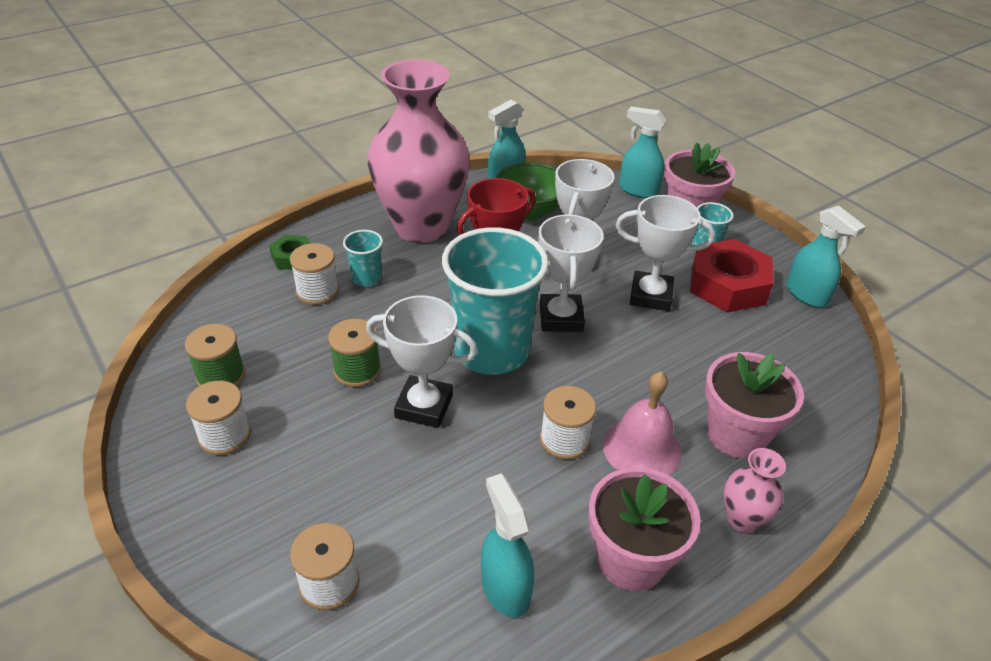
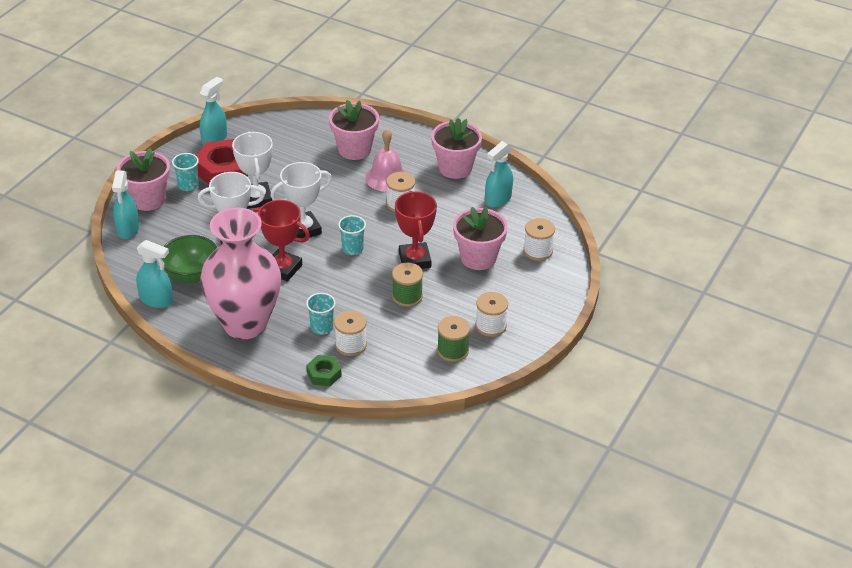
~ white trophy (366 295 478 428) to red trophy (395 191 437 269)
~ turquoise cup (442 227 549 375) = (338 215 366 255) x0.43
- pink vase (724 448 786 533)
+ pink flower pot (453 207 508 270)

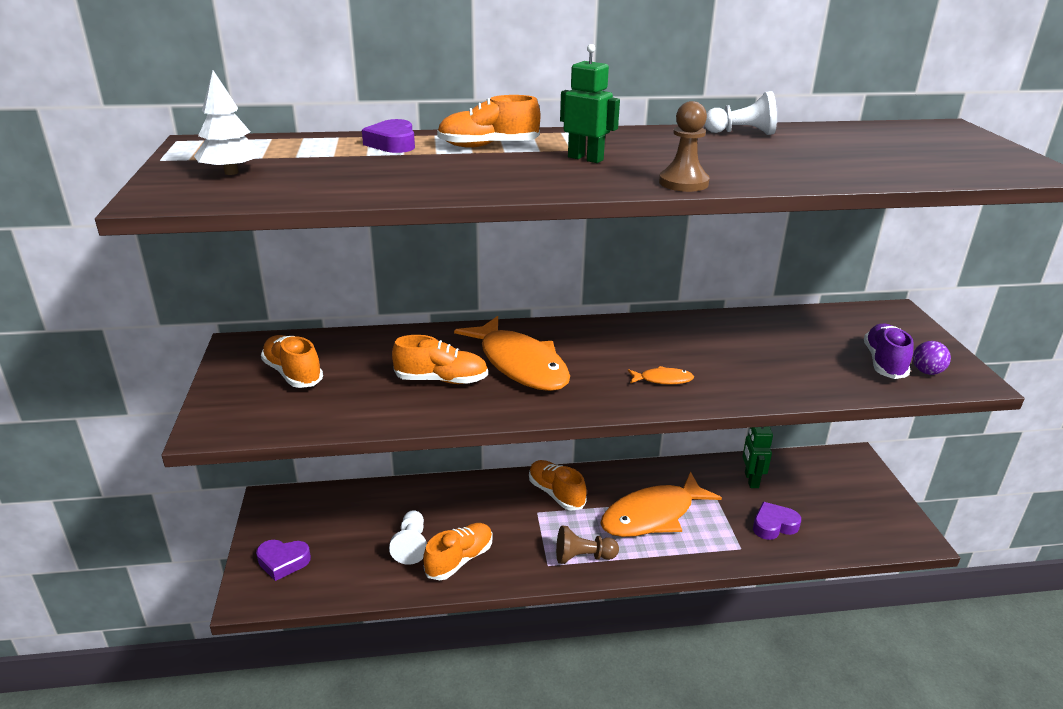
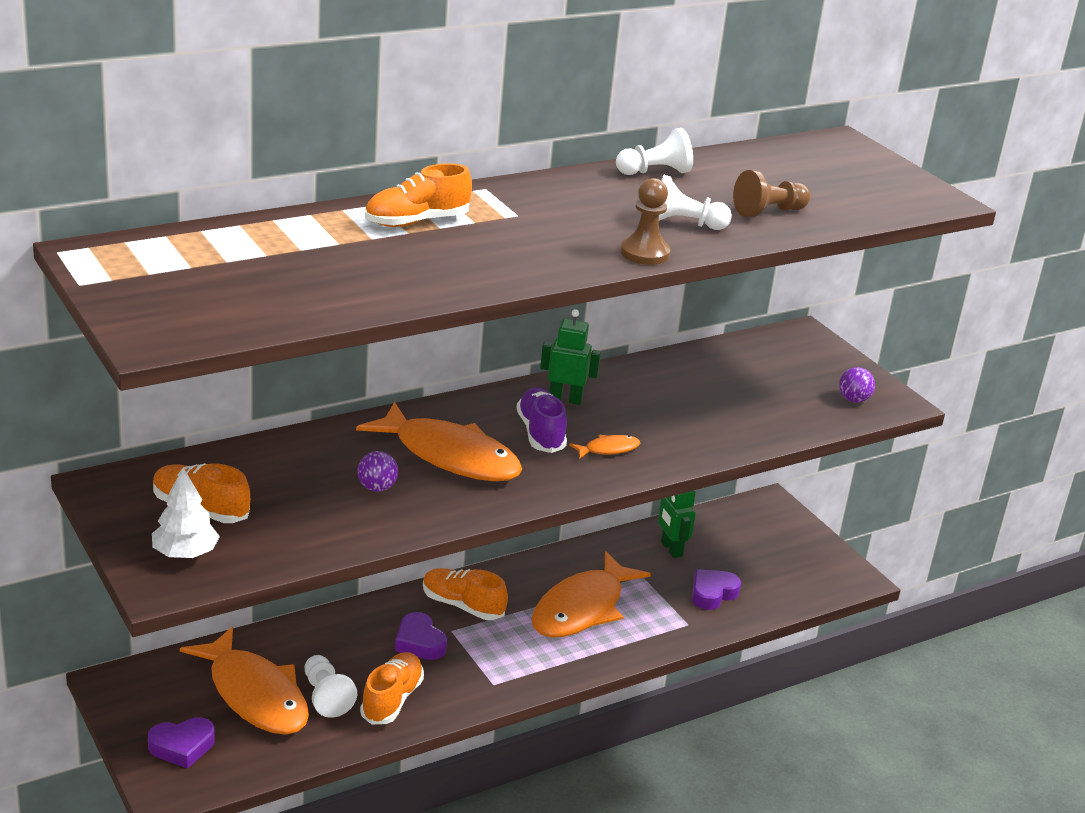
~ white tree (194 70 262 175) to (152 468 220 558)
~ purple heart (362 119 415 153) to (395 612 447 660)
~ orange shoe (392 335 488 384) to purple ball (357 451 398 492)
~ brown pawn (556 526 619 564) to (733 170 810 217)
~ green robot (560 44 620 163) to (540 309 601 405)
~ purple shoe (864 324 914 379) to (517 387 567 453)
+ orange fish (180 627 309 735)
+ white pawn (659 175 732 230)

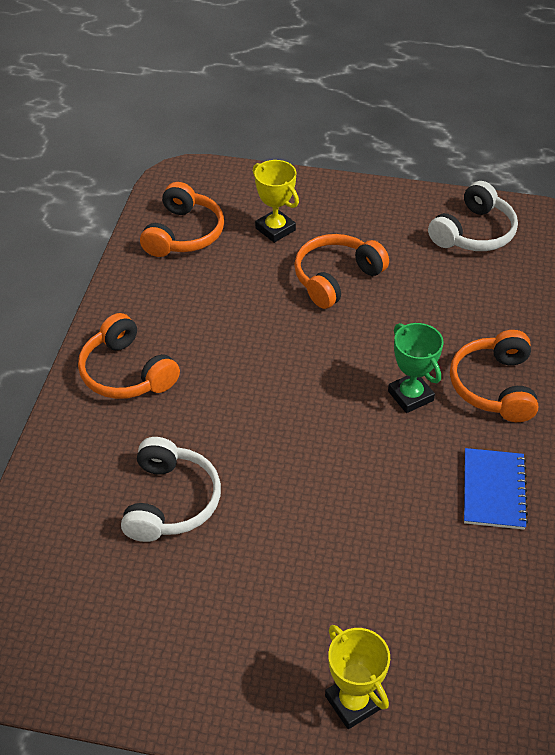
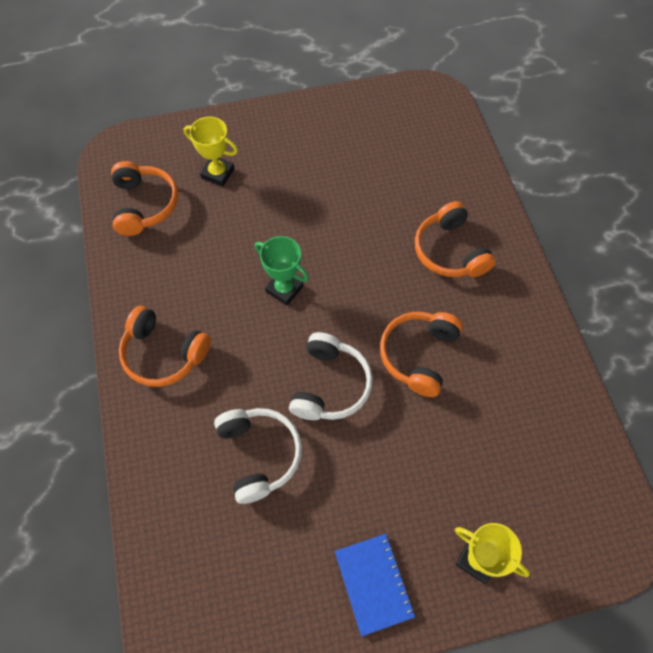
~ orange headphones (294 234 389 309) to (380 312 463 397)
~ green trophy (388 323 444 413) to (255 236 309 306)
~ white headphones (428 181 518 251) to (289 332 373 420)
~ blue notebook (464 448 528 530) to (335 534 415 637)

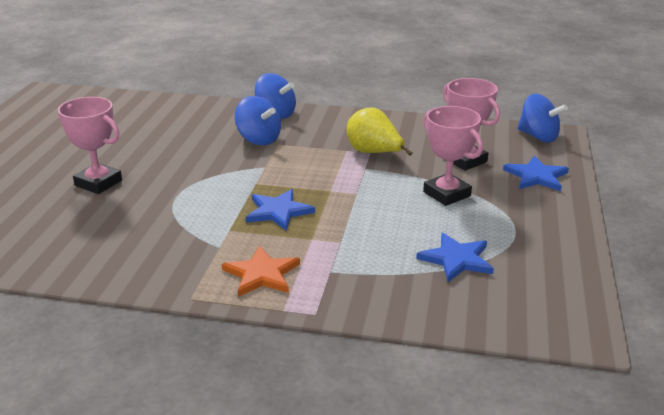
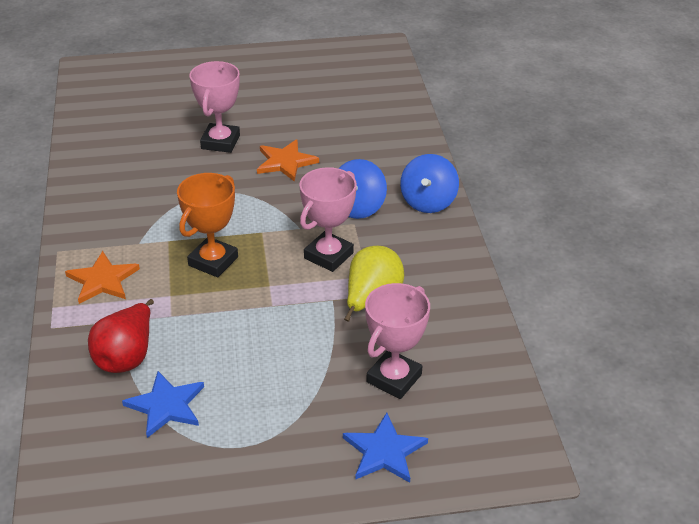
~ blue star (246 189 315 231) to orange trophy (177 173 238 277)
~ pink trophy (423 106 483 206) to (299 167 357 272)
- blue spinning top (517 94 568 142)
+ red pear (88 299 154 373)
+ orange star (257 139 319 182)

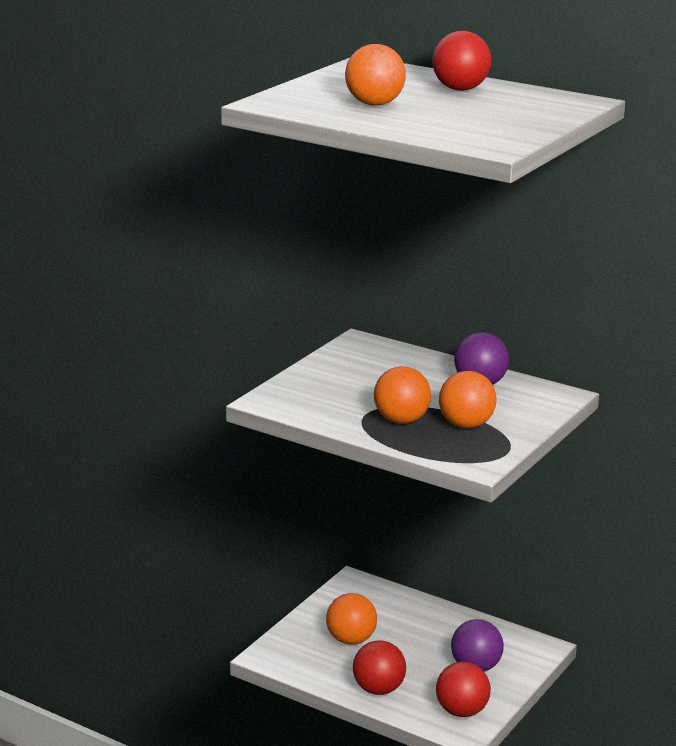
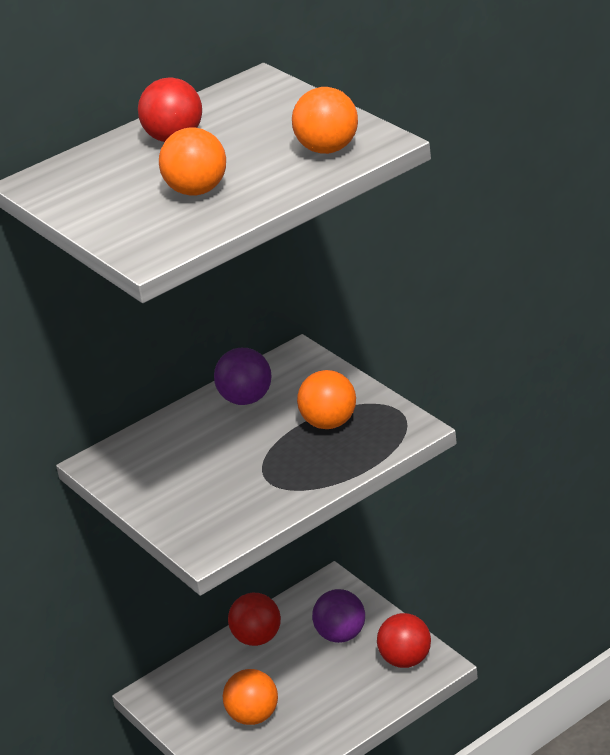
~ red ball (353 640 406 695) to (228 593 281 646)
~ orange ball (374 366 431 424) to (292 87 358 154)

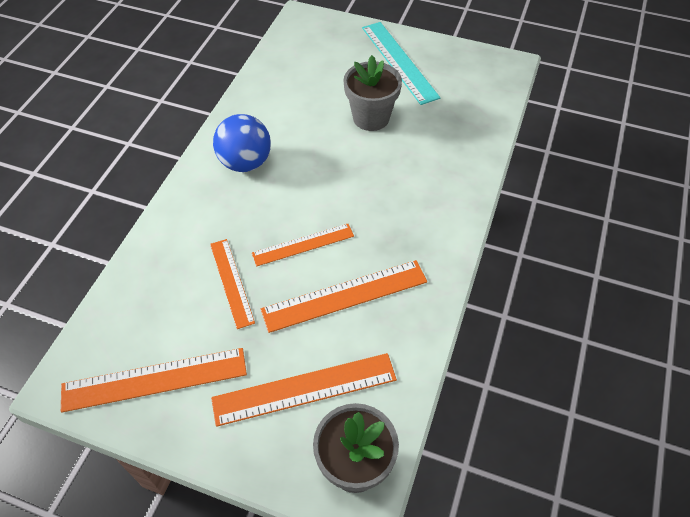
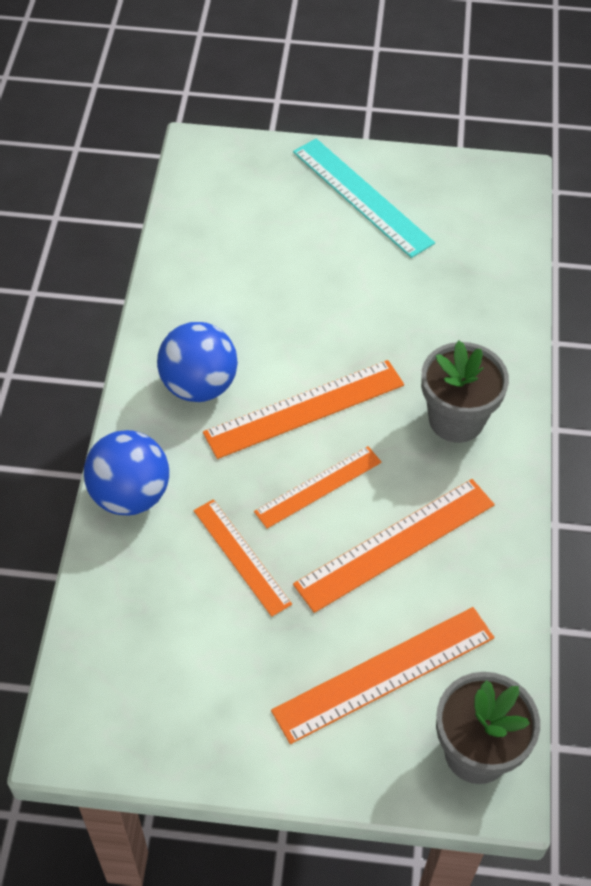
~ orange ruler (61 348 247 413) to (203 360 404 459)
~ grey flower pot (343 55 402 131) to (421 341 509 443)
+ blue ball (84 430 169 515)

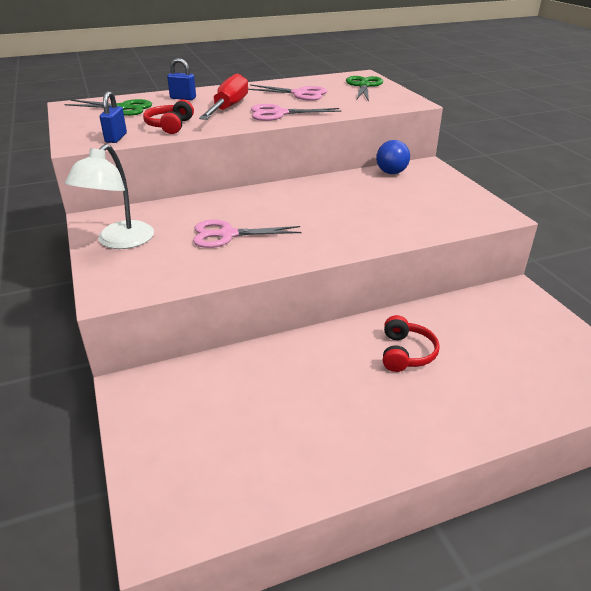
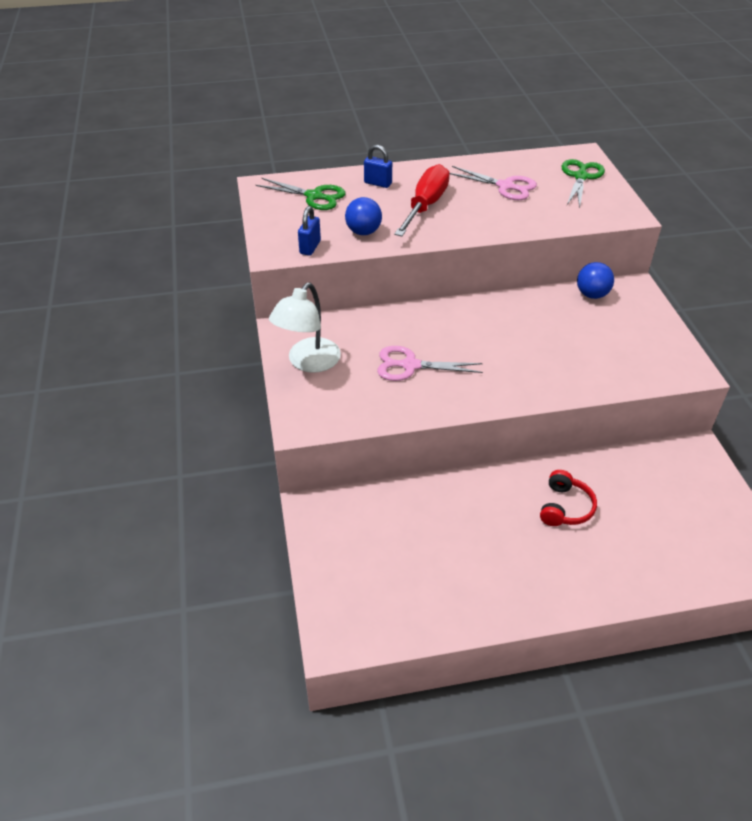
~ red headphones (143 99 194 134) to blue ball (345 197 382 235)
- pink scissors (251 104 341 121)

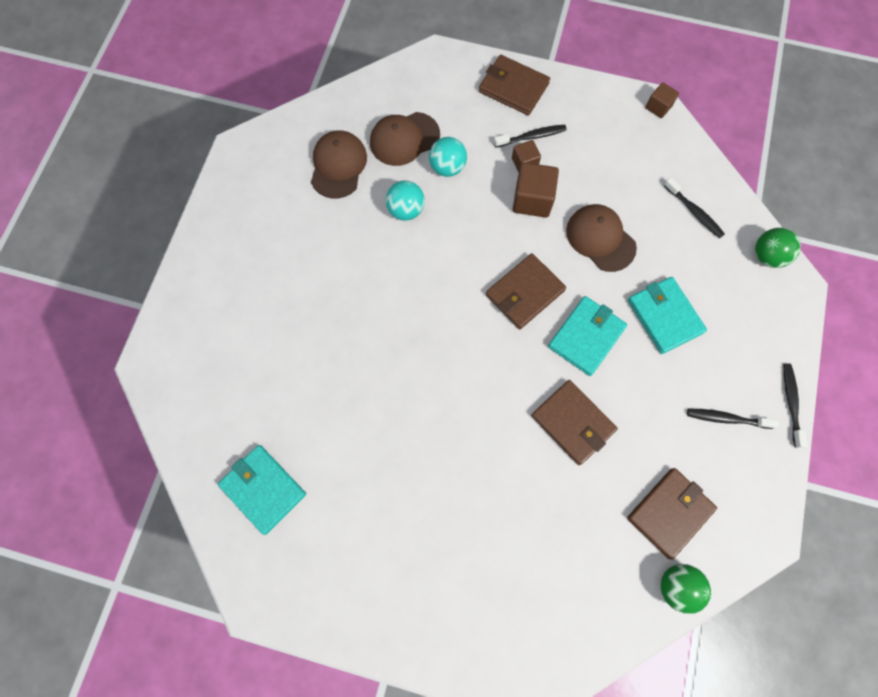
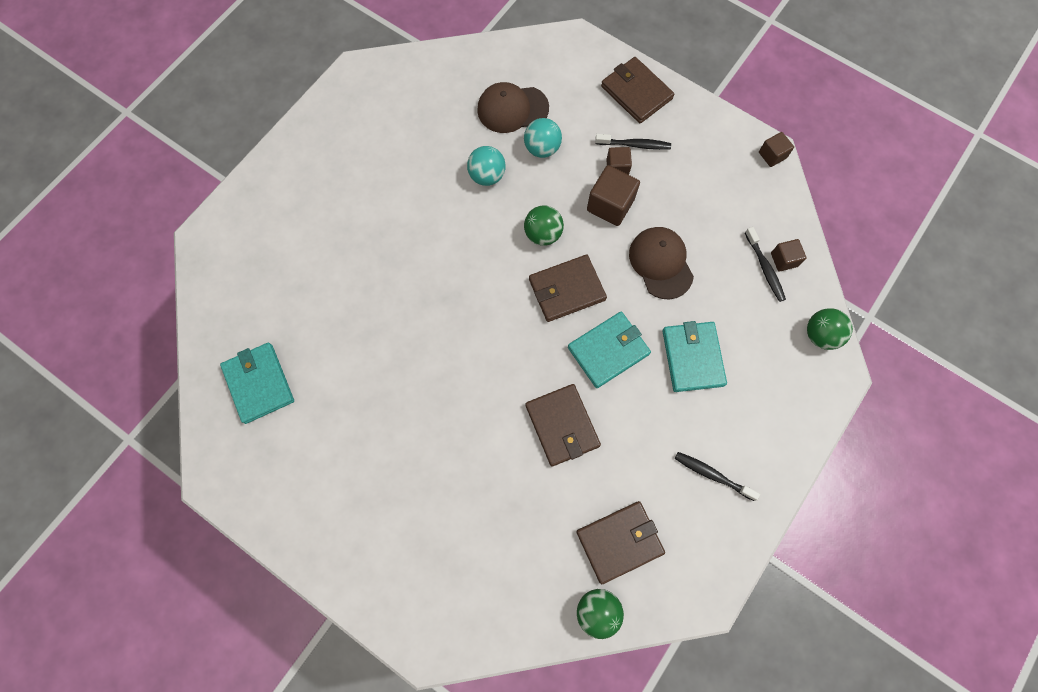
- brown cap (311 130 367 198)
- black toothbrush (784 364 807 448)
+ green ball (524 206 564 246)
+ brown cube (771 239 806 272)

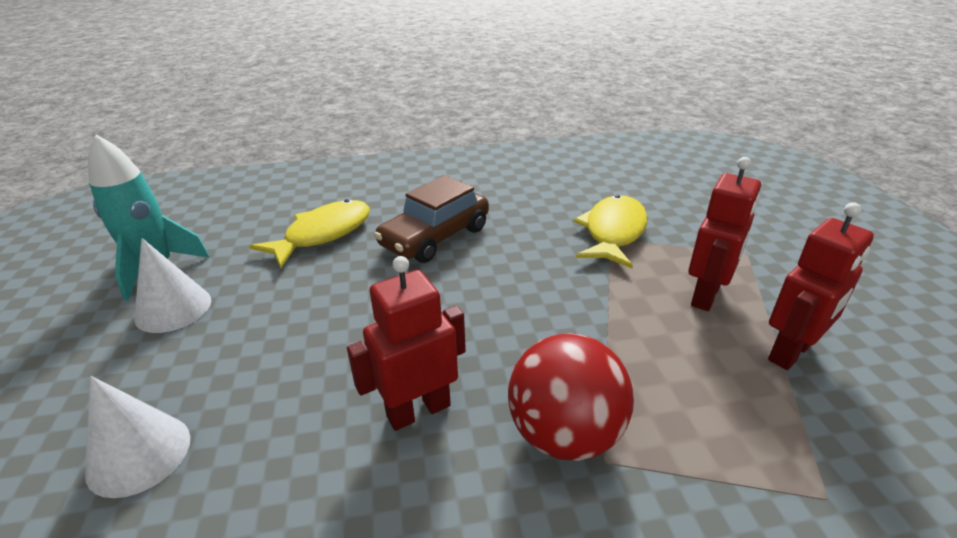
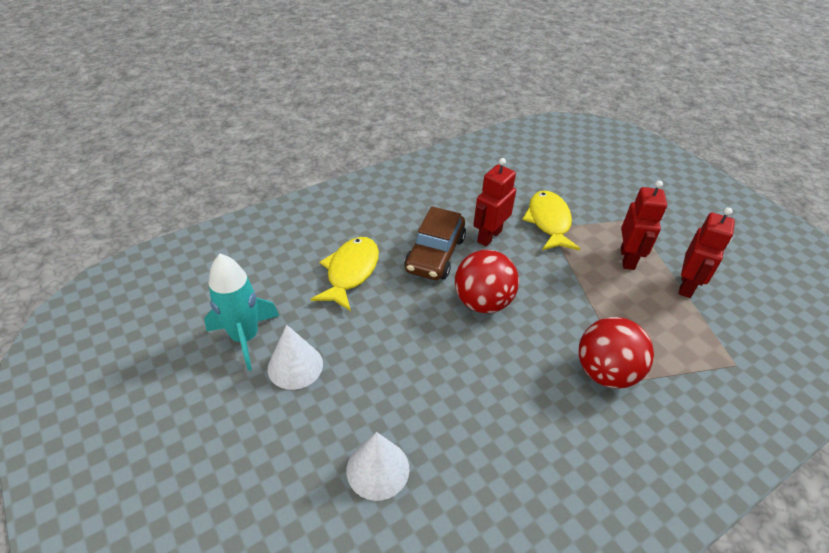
~ red robot (347 256 466 431) to (473 158 516 246)
+ red ball (455 250 519 313)

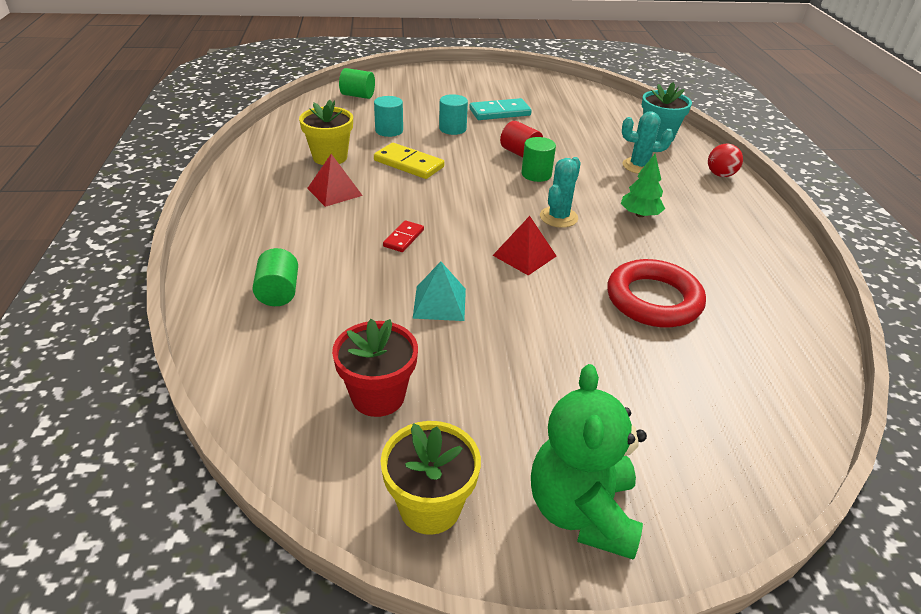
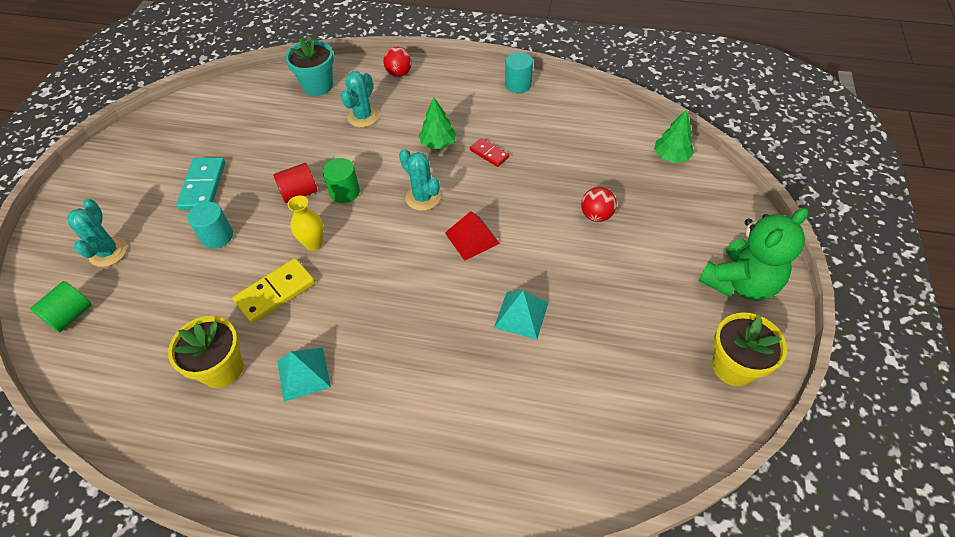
- green cylinder (253 248 298 306)
~ red pyramid (307 154 363 207) to turquoise pyramid (277 348 331 402)
- red flower pot (332 319 418 417)
~ turquoise cylinder (374 96 403 137) to (505 52 533 93)
~ red domino (383 220 424 252) to (470 138 509 167)
~ green teddy bear (531 364 647 560) = (698 208 808 301) 60 degrees counterclockwise
- red ring (607 259 706 327)
+ turquoise cactus (67 199 127 267)
+ yellow vase (288 196 324 251)
+ red ball (581 187 617 222)
+ green tree (654 109 694 163)

